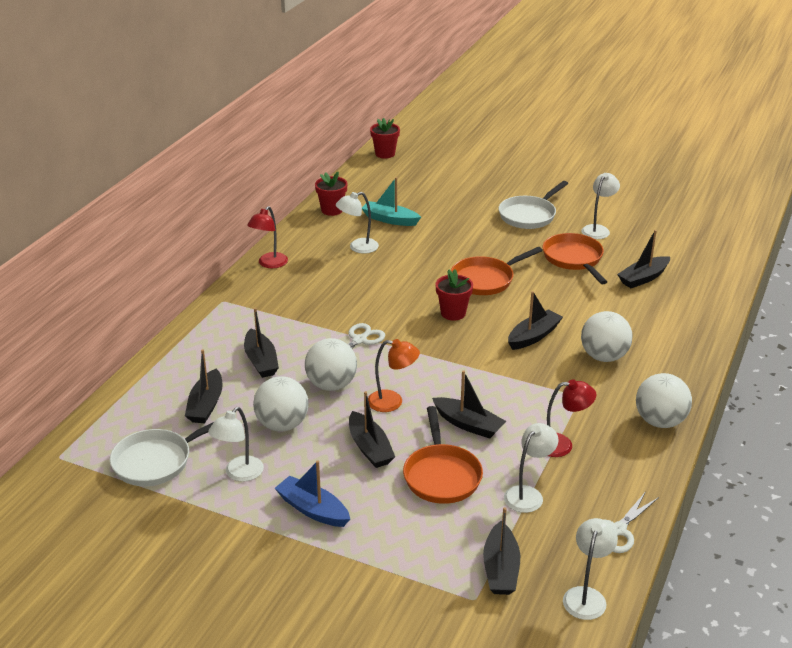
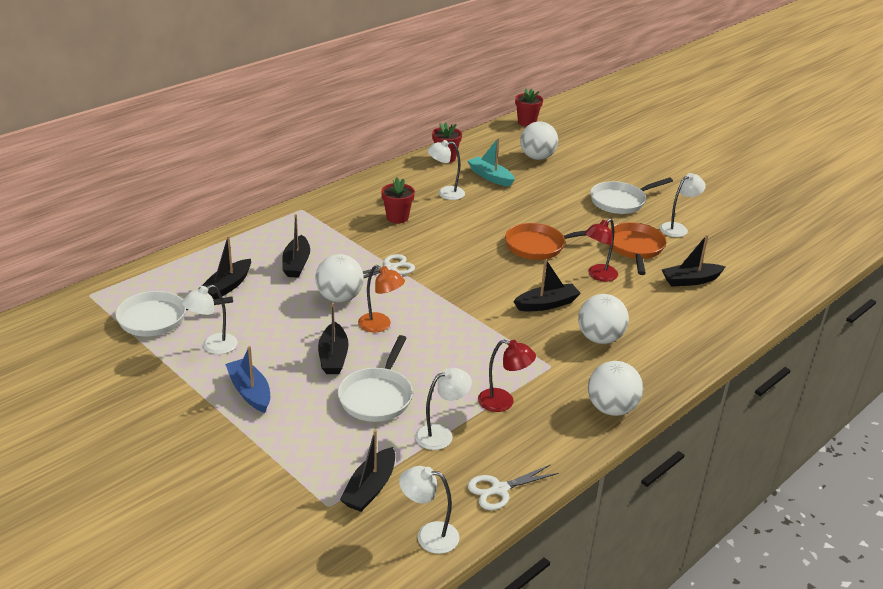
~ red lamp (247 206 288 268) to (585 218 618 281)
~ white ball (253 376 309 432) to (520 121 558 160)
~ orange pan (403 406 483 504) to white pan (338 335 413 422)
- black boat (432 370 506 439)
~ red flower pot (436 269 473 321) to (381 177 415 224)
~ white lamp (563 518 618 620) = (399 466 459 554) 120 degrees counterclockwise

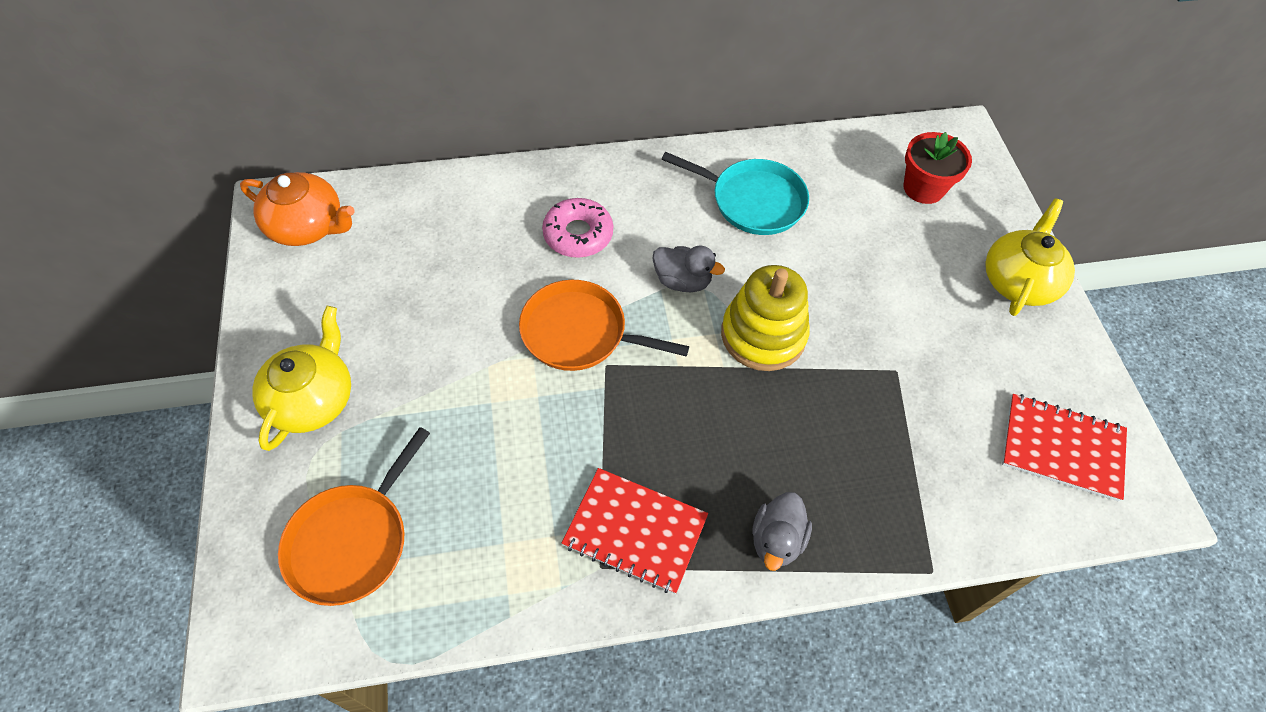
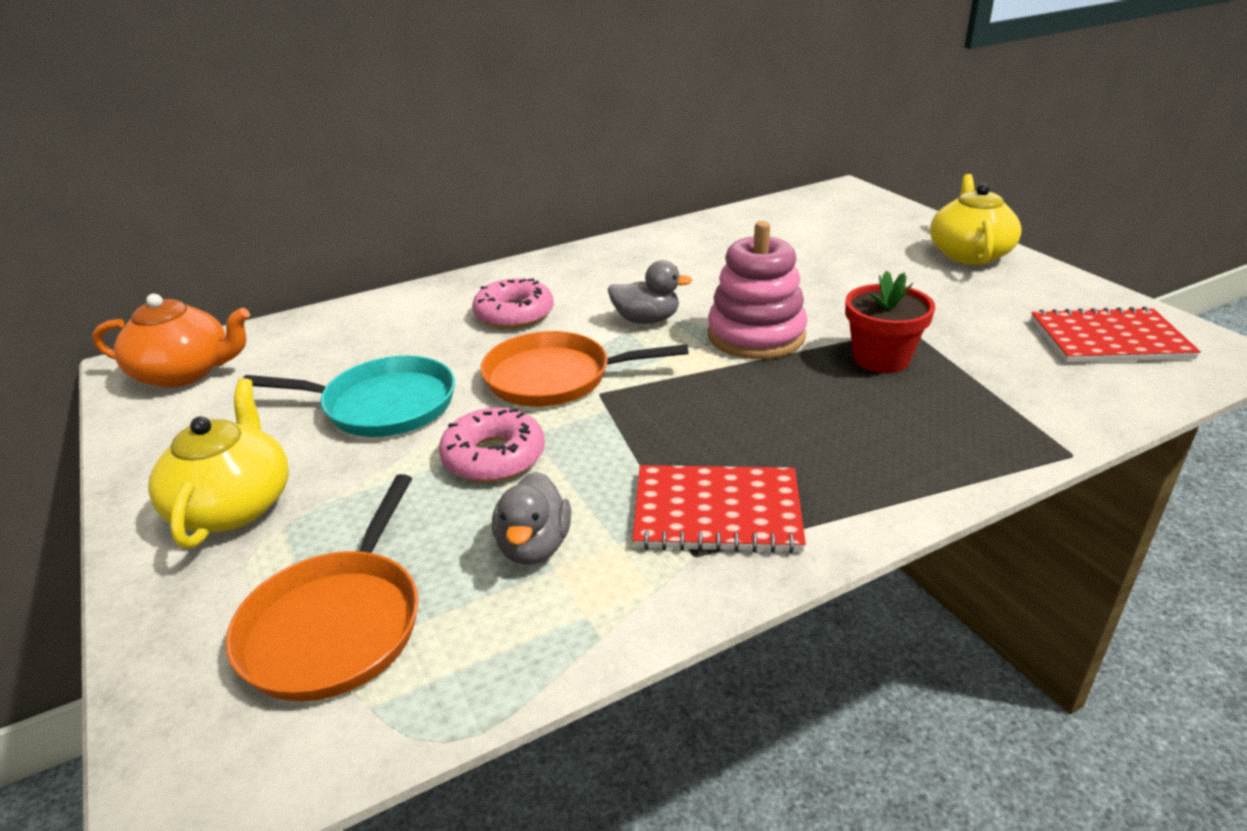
~ turquoise pan (662 152 809 235) to (243 356 455 437)
~ yellow stacking toy (721 265 810 371) to pink stacking toy (708 221 807 359)
~ grey duck (752 492 812 571) to (492 471 571 565)
~ red flower pot (903 132 972 204) to (845 271 935 373)
+ pink donut (439 407 545 482)

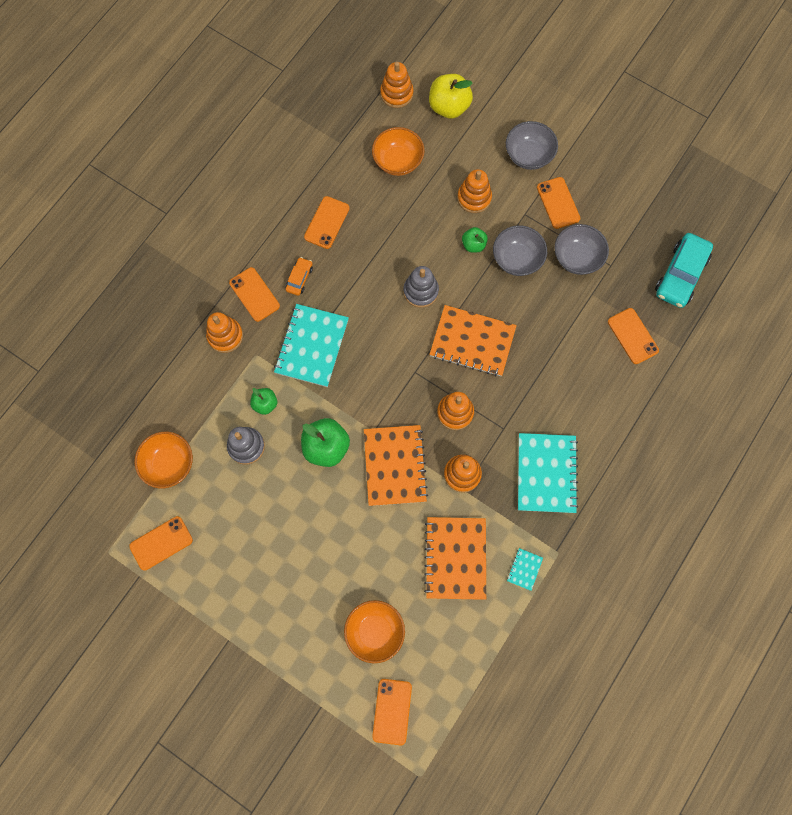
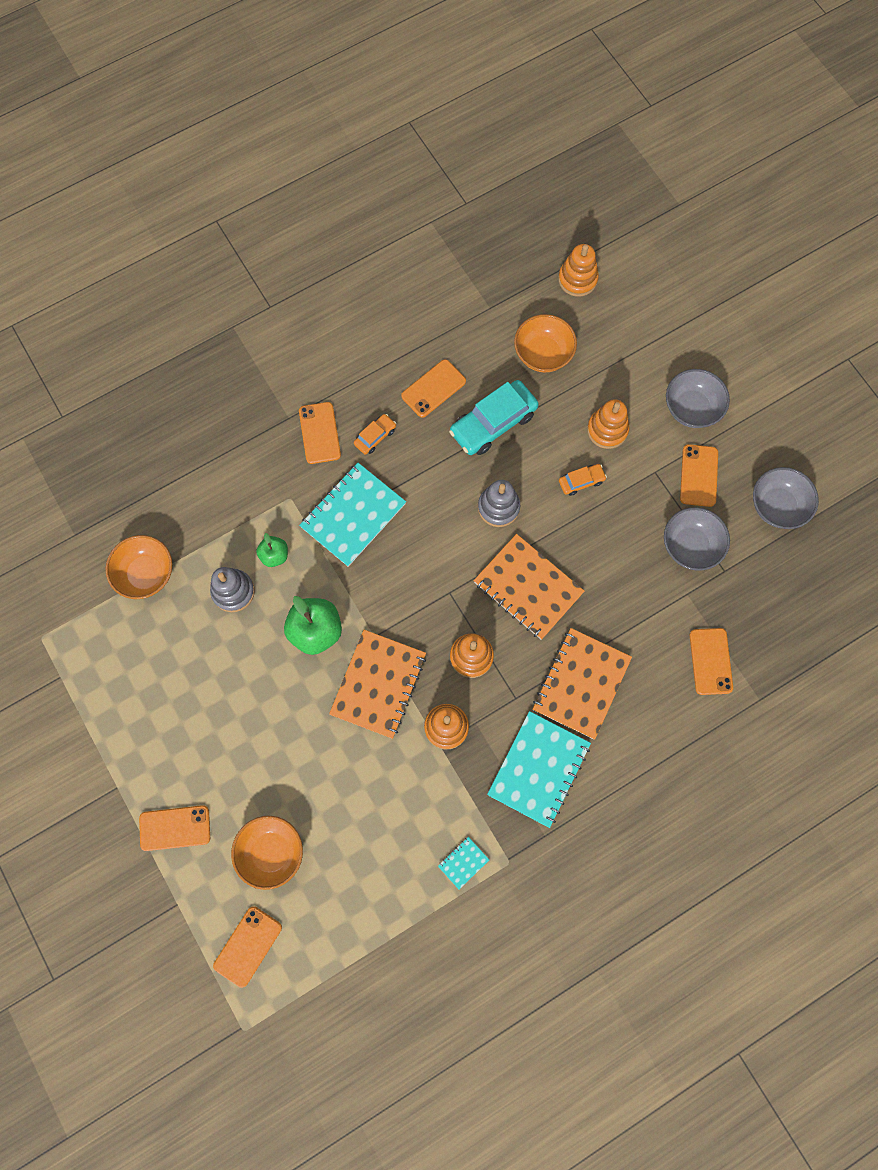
~ orange phone (129 516 193 571) to (139 805 210 851)
- orange stacking toy (206 312 243 353)
~ orange notebook (424 517 486 600) to (533 628 632 739)
- yellow apple (429 74 473 119)
~ green apple (462 227 488 253) to orange car (559 464 607 496)
~ grey bowl (493 225 547 276) to (753 467 819 529)
~ turquoise car (655 233 713 308) to (449 380 539 455)

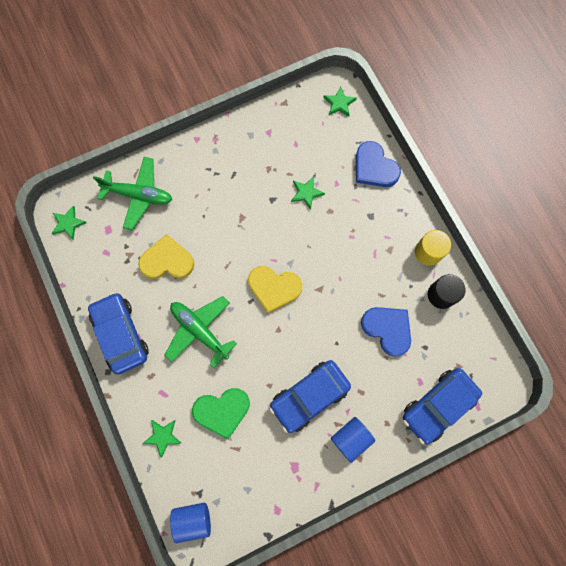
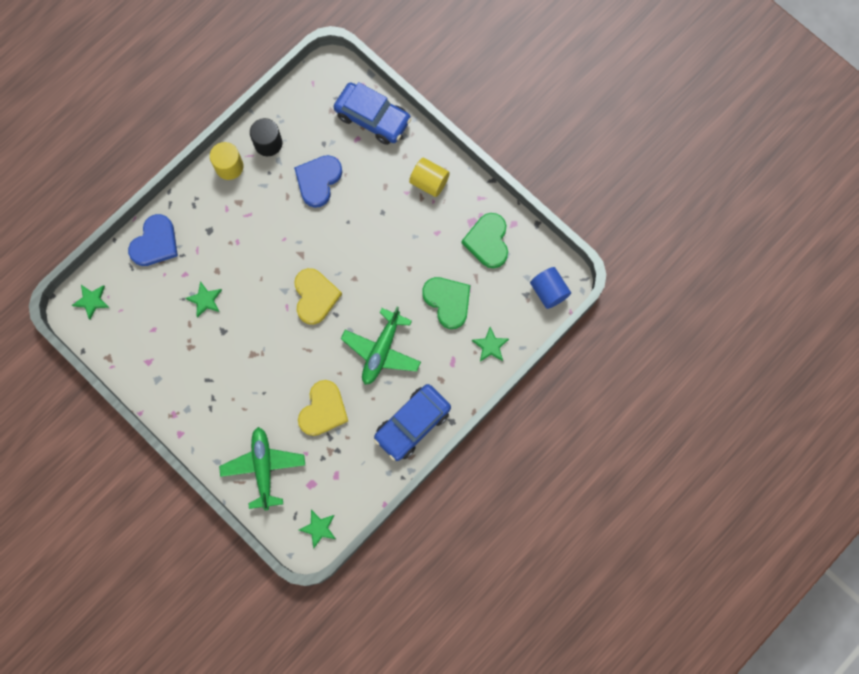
~ yellow heart (138 234 194 279) = (298 380 348 436) 135 degrees counterclockwise
- blue car (269 360 351 433)
~ blue cylinder (331 417 376 463) to yellow cylinder (409 158 450 197)
+ green heart (462 213 508 268)

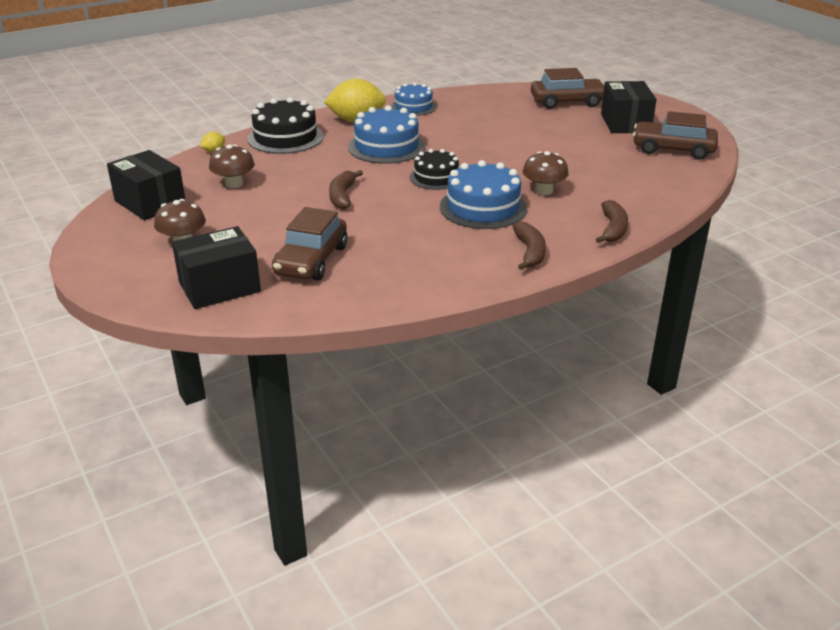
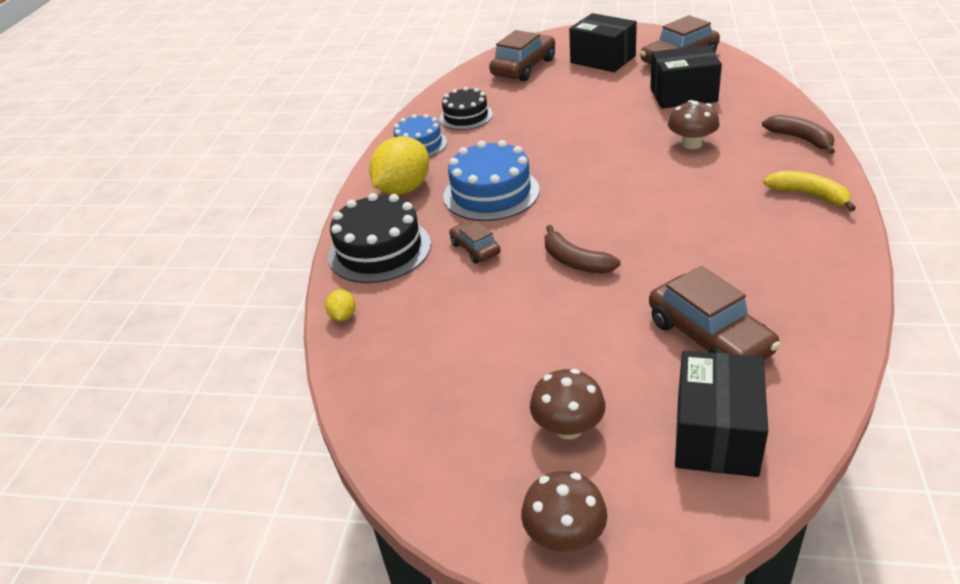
~ black box (107 150 186 220) to (650 45 722 109)
~ brown mushroom (209 145 255 188) to (521 471 607 552)
~ black cake (410 149 459 190) to (439 87 493 130)
- blue cake (440 160 527 229)
~ brown banana (513 222 546 270) to yellow banana (764 171 856 211)
+ brown car (449 221 501 264)

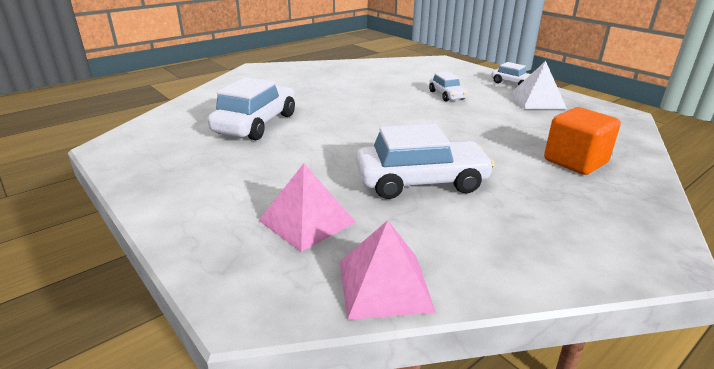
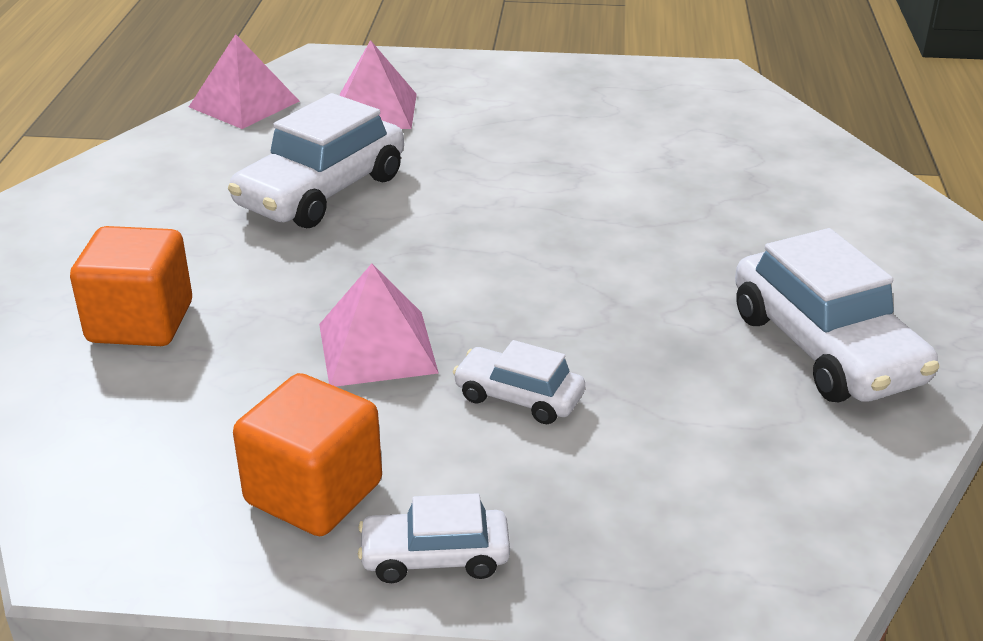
~ white car (208 77 295 140) to (735 228 939 402)
~ white pyramid (510 61 567 109) to orange cube (233 373 382 536)
+ pink pyramid (319 263 439 387)

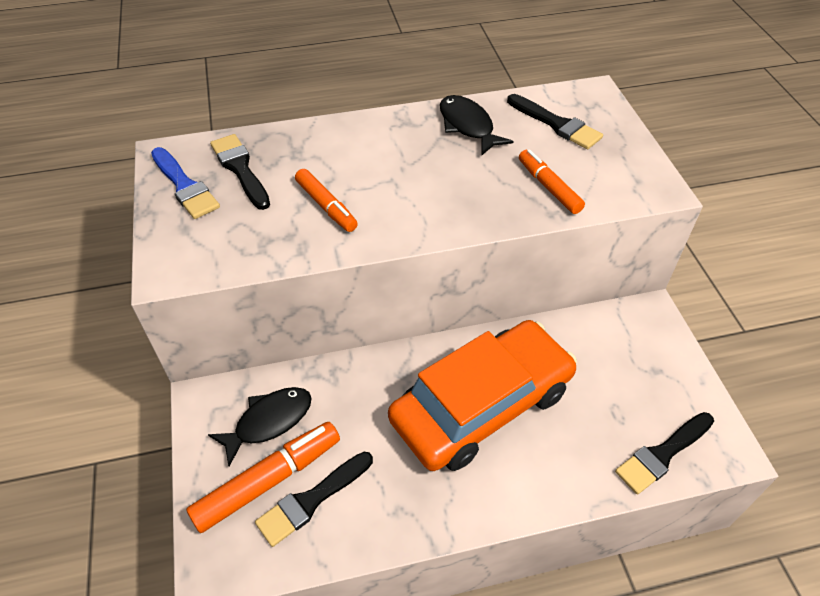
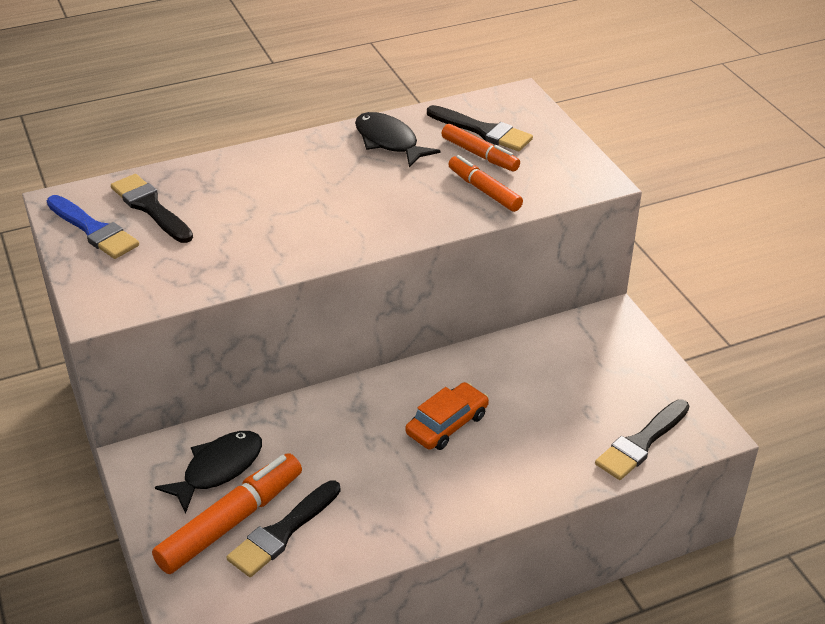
~ orange marker (295 169 358 232) to (442 124 520 171)
~ orange car (388 320 577 471) = (405 382 489 450) x0.44

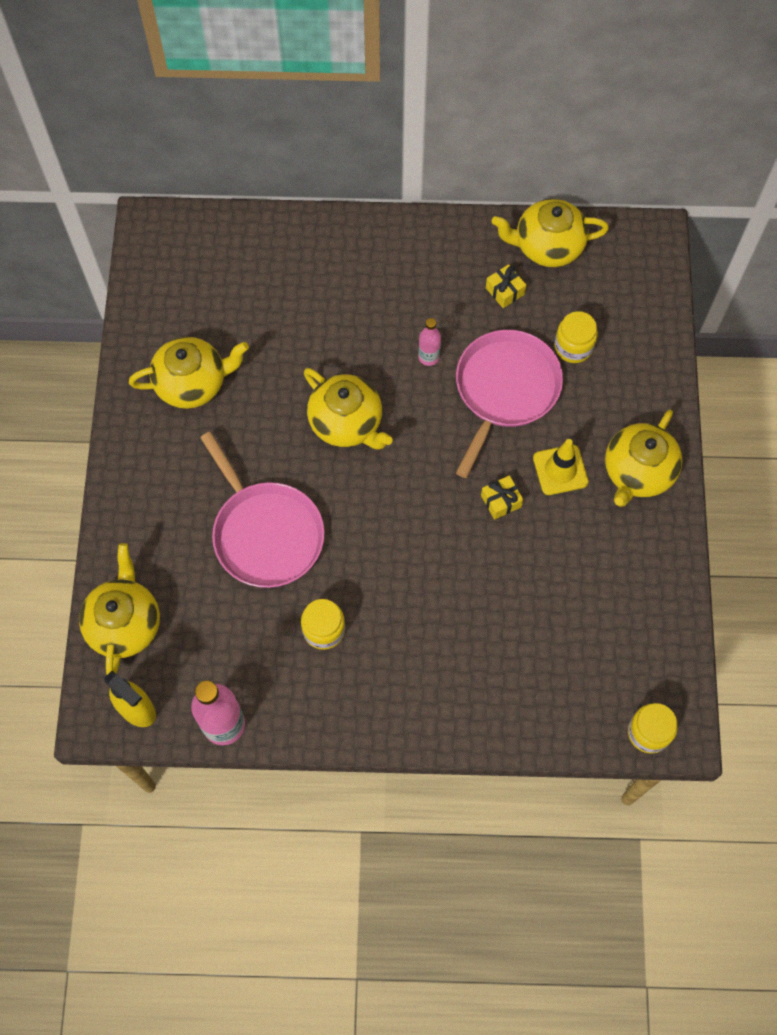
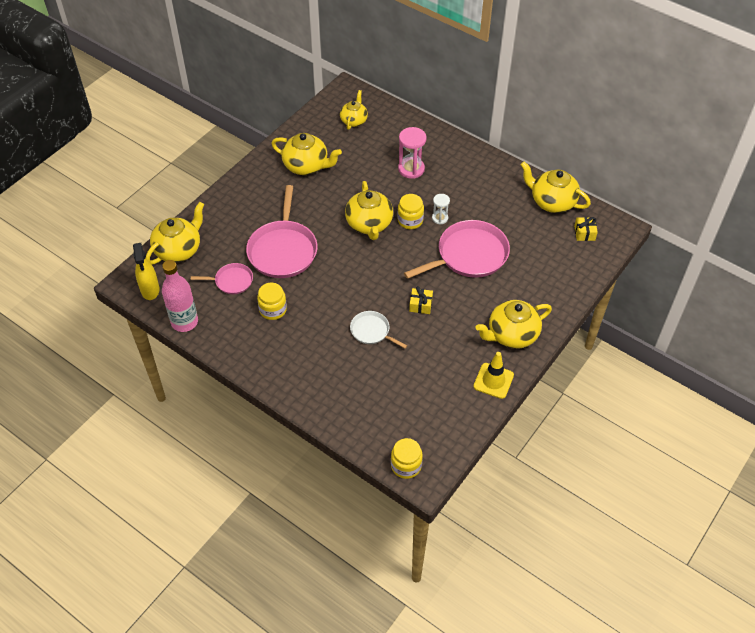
~ pink bottle (418 318 441 366) to white hourglass (432 194 450 225)
~ yellow gift (486 264 526 308) to (574 217 598 241)
~ yellow traffic cone (533 439 589 495) to (473 352 514 399)
~ yellow jar (555 311 598 363) to (397 194 424 229)
+ pink pan (191 263 253 294)
+ yellow teapot (340 90 368 130)
+ white pan (350 311 407 348)
+ pink hourglass (398 127 427 179)

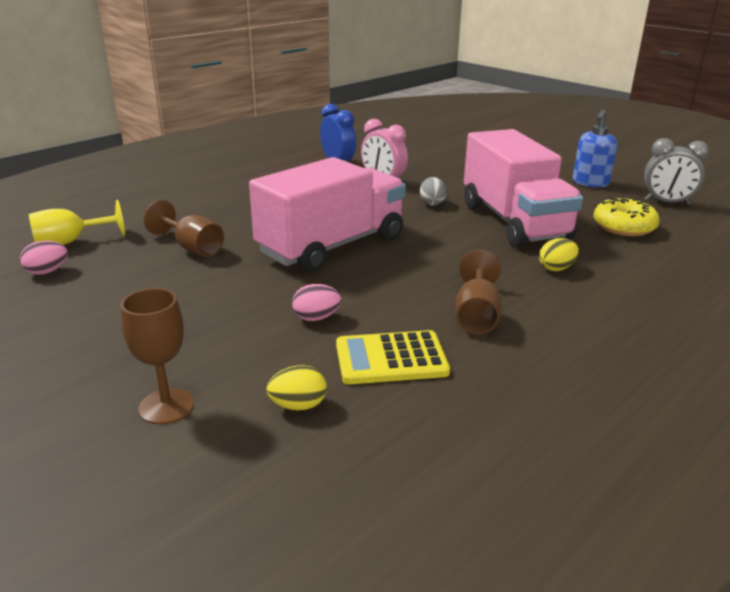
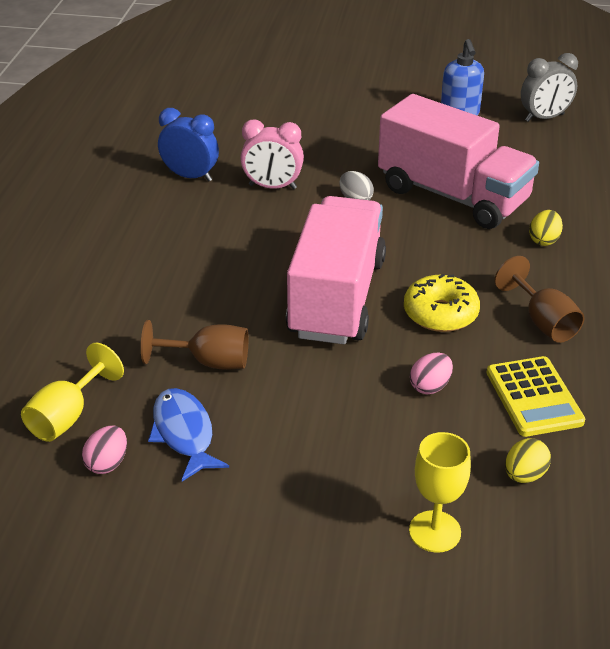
~ brown goblet (121 288 194 424) to yellow goblet (409 432 471 553)
~ yellow calculator (336 330 450 384) = (487 356 585 437) 60 degrees counterclockwise
~ yellow donut (594 197 660 237) to (404 274 480 332)
+ blue fish (148 388 229 481)

